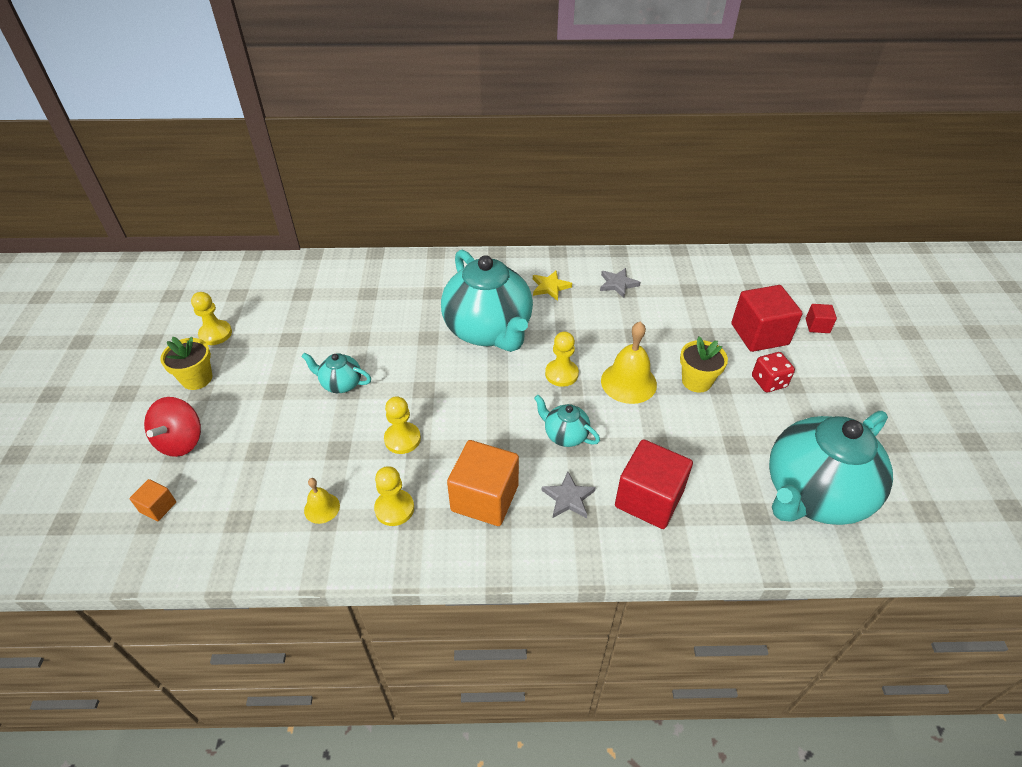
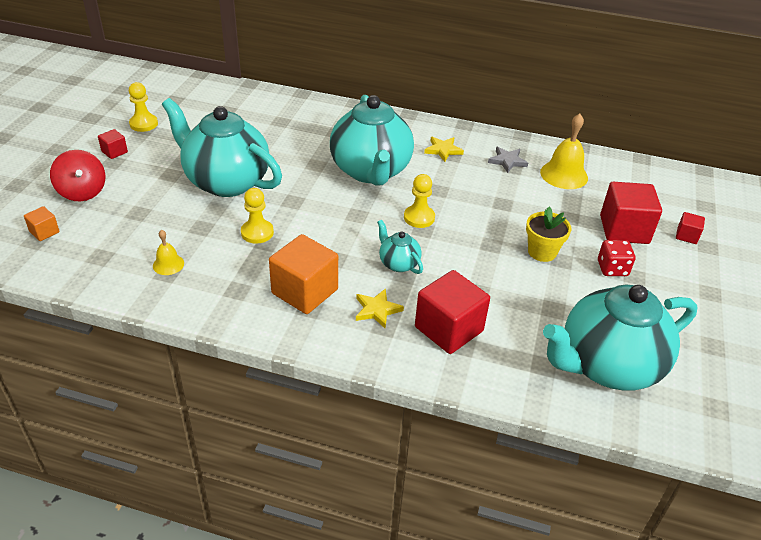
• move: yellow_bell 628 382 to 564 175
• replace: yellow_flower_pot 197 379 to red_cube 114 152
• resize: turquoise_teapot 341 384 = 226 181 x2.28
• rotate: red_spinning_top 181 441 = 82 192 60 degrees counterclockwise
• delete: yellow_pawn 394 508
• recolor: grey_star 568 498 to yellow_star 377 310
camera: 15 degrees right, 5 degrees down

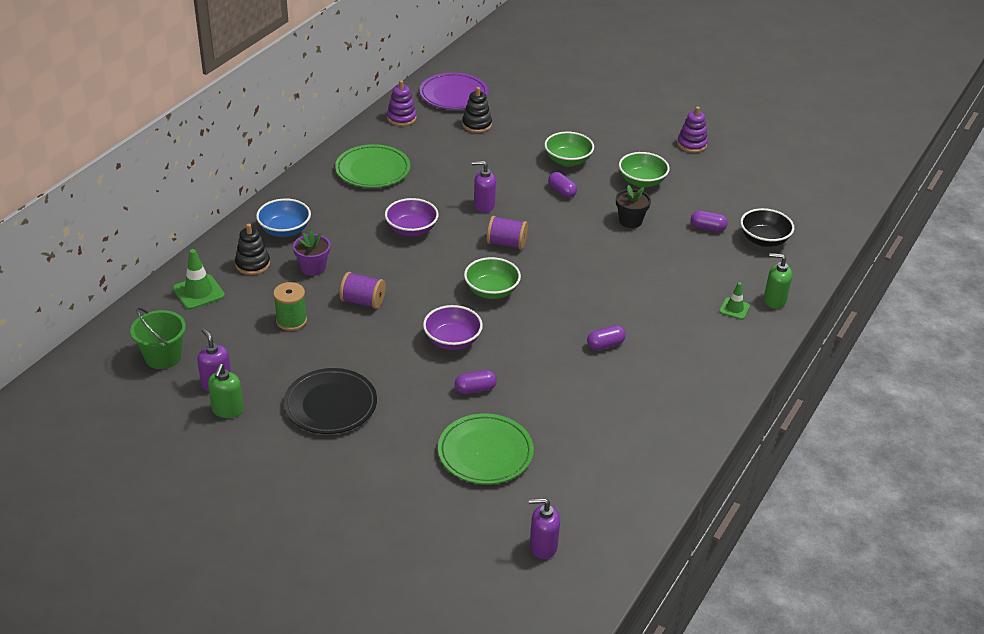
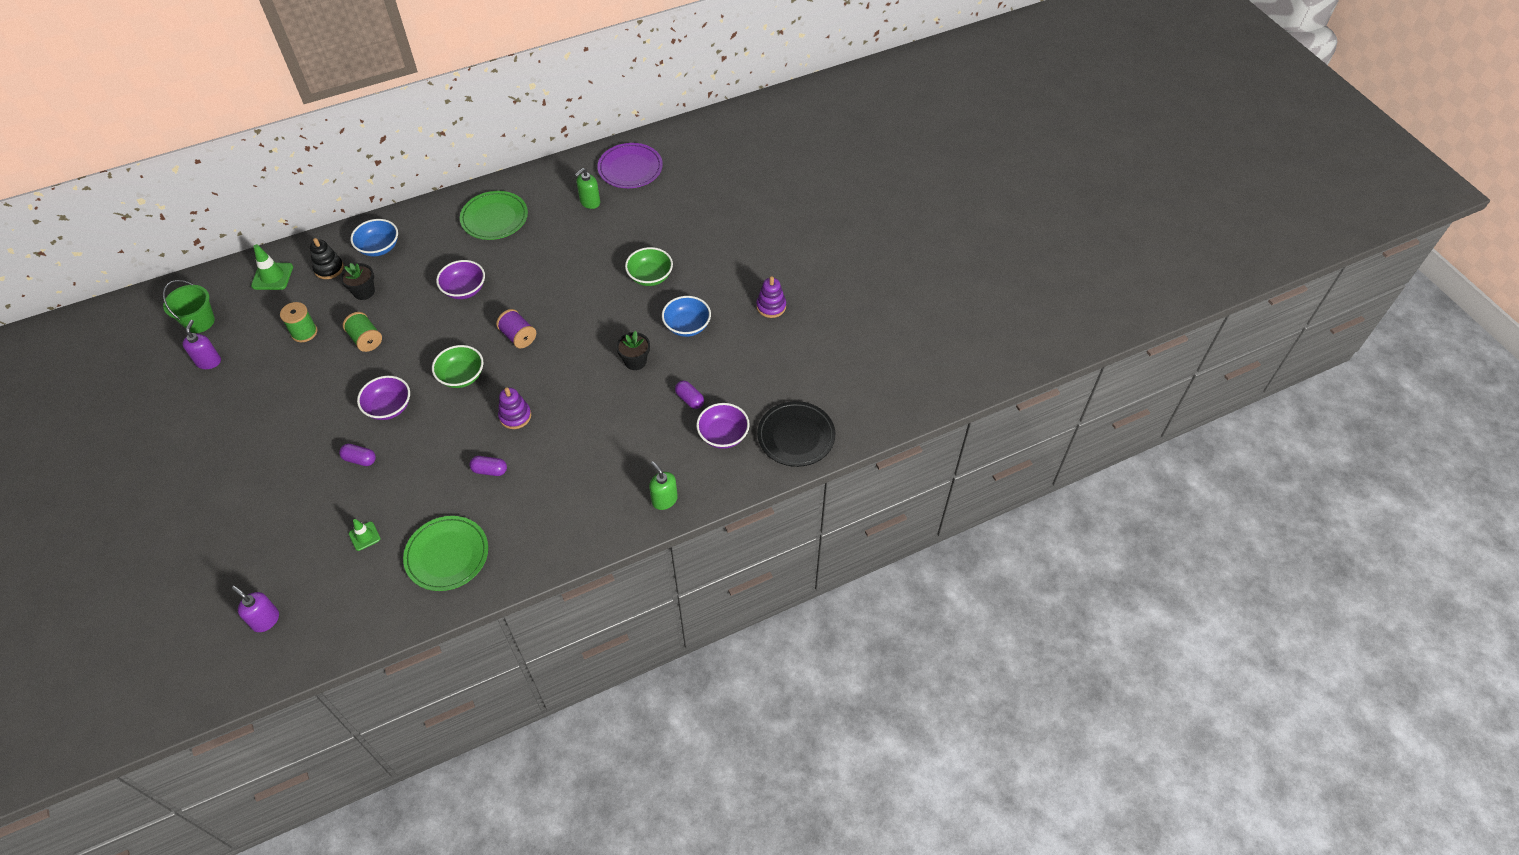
• move: purple_stacking_toy 401 118 to 515 416
• delete: black_stacking_toy 477 125
• recolor: green_bowl 642 181 to blue_bowl 687 326
• delete: purple_soap_dispenser 484 206
• delete: purple_capsule 562 191
• recolor: black_bowl 764 240 to purple_bowl 723 435
• recolor: purple_flower_pot 313 268 to black_flower_pot 364 292
• recolor: purple_spool 363 301 to green_spool 366 339
• move: green_traffic_cone 734 309 to 364 536
• move: green_soap_dispenser 227 410 to 590 202
• move: black_plate 330 405 to 796 436
• move: green_plate 485 453 to 447 555
camera: 35 degrees right, 15 degrees up

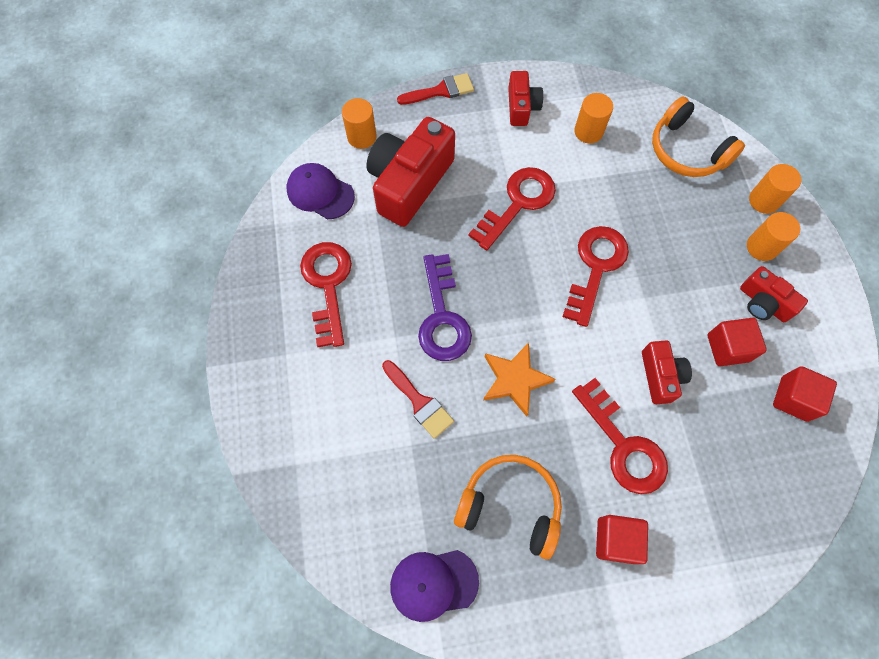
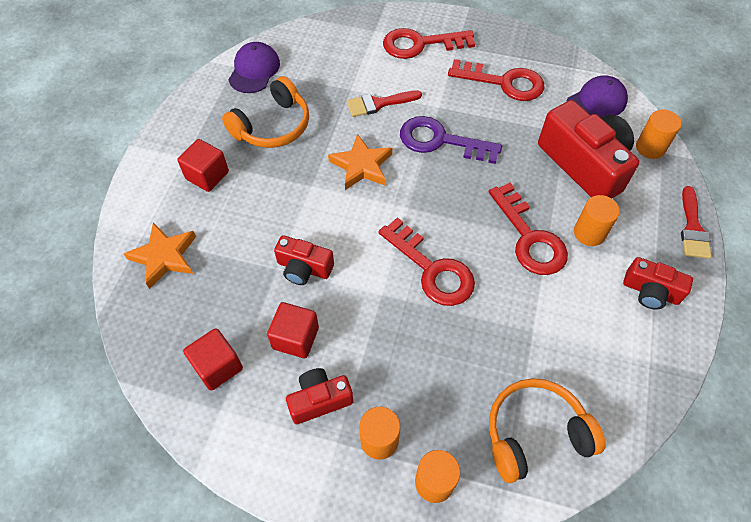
• move: orange_cylinder 588 131 to 589 233
• move: red_key 623 445 to 420 44
• insert: orange_star 164 257
camera: 115 degrees right, 10 degrees down

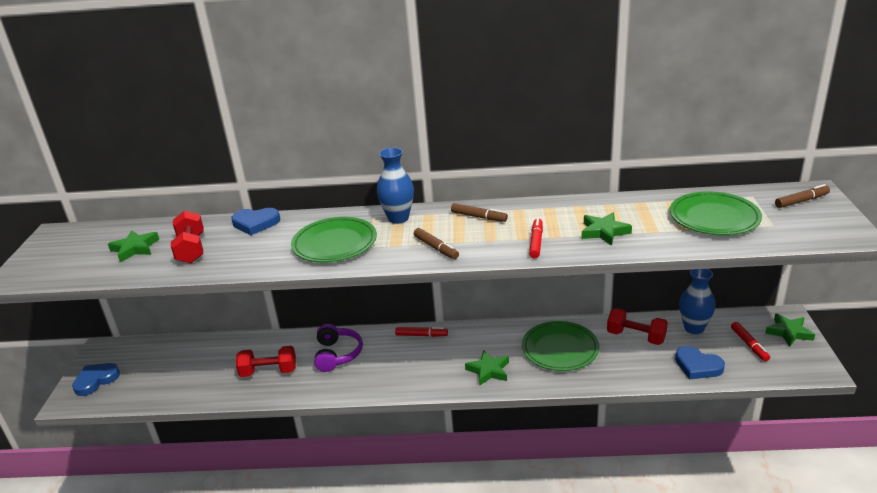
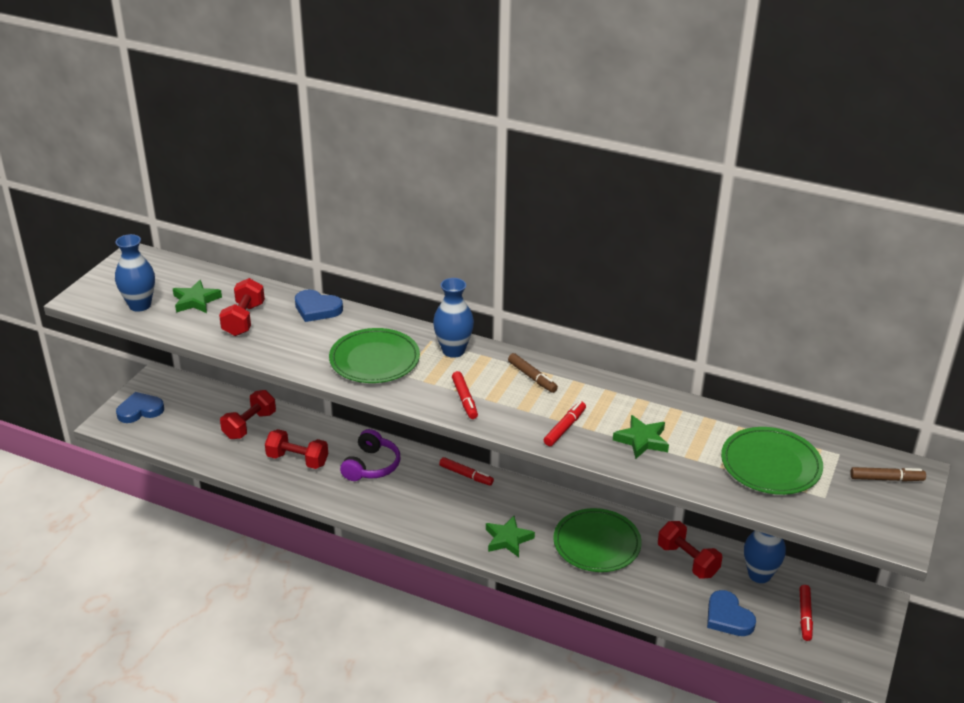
• recolor: brown_marker 436 248 to red_marker 464 399
• delete: green_star 788 332
• insert: blue_vase 140 305
• insert: red_dumbbell 249 425
camera: 20 degrees right, 5 degrees up

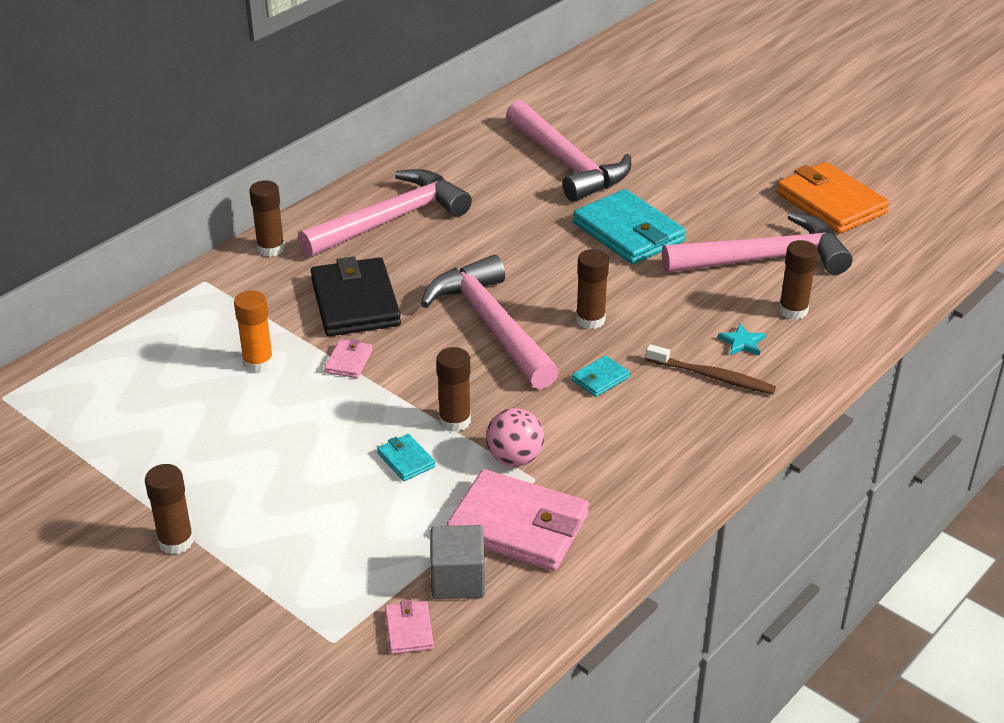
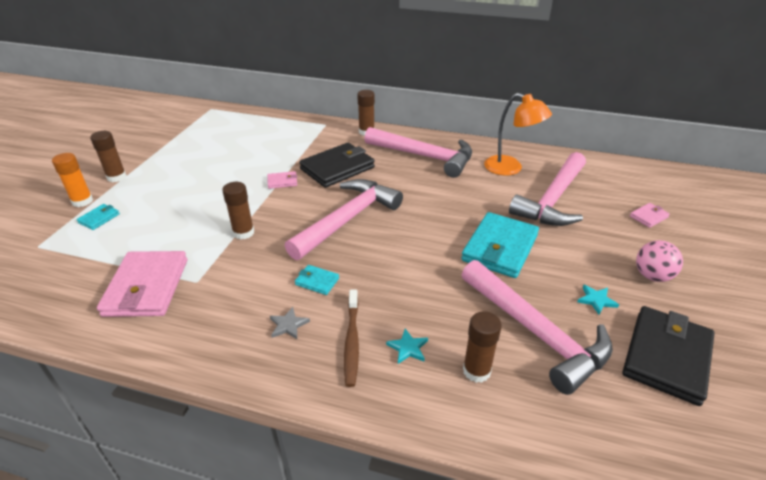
• recolor: orange_wallet 831 203 to black_wallet 666 357
• delete: brown_glue_stick 590 320
• move: orange_glue_stick 258 362 to 82 201
• move: pink_ball 514 458 to 652 276
• move: turquoise_wallet 406 460 to 99 218
• delete: grey_cube 458 580
• move: pink_wallet 409 630 to 648 217
• insert: orange_lamp 510 168
• insert: turquoise_star 596 300
• insert: grey_star 288 325
camera: 65 degrees right, 0 degrees up

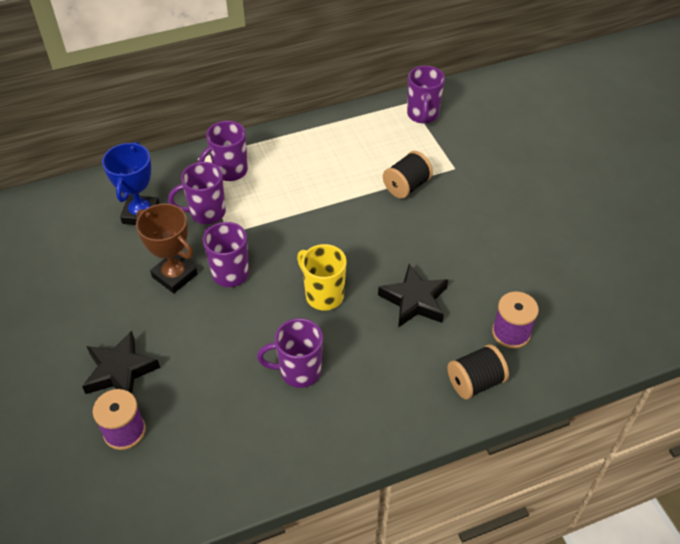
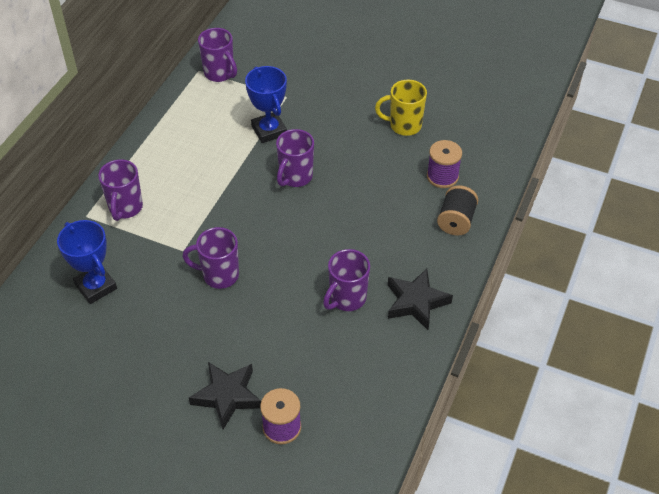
• replace: black_spool 406 186 to blue_trophy 269 130
• move: purple_mug 206 213 to 295 177
• delete: brown_trophy 174 275
• move: yellow_mug 323 295 to 404 126
• move: black_star 414 300 to 416 302
camera: 45 degrees left, 0 degrees up

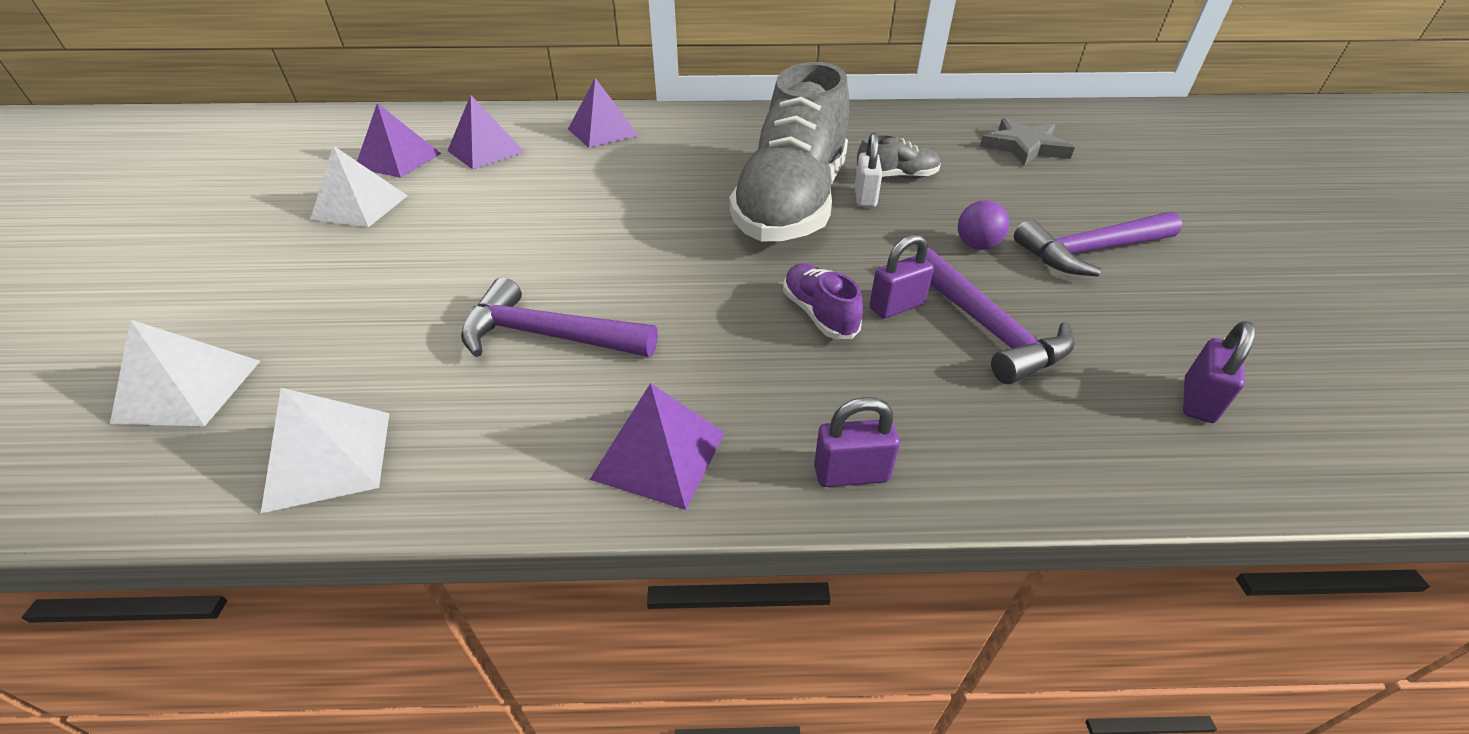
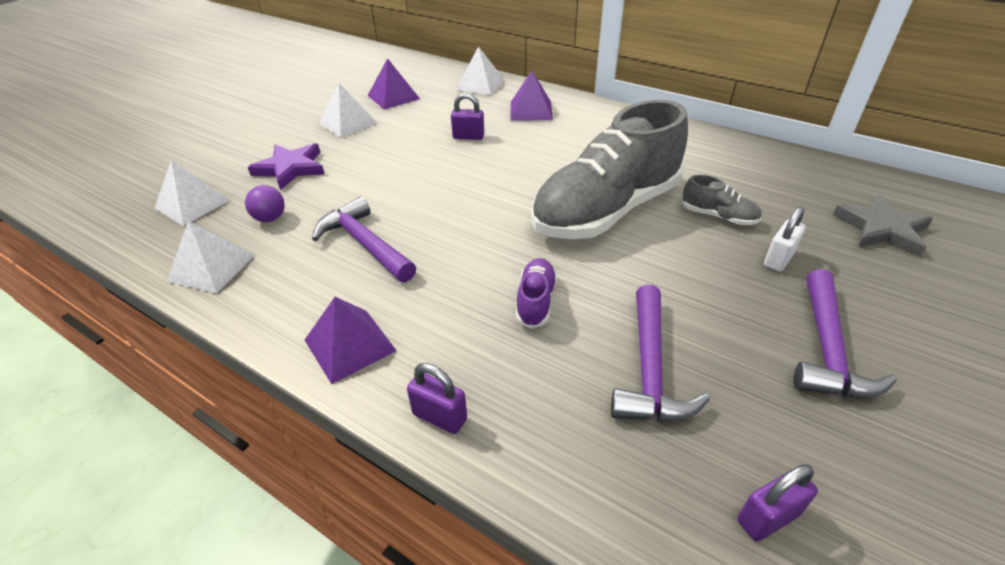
• delete: purple_pyramid 486 151
• move: white_padlock 865 197 to 778 259
• move: purple_ball 976 246 to 270 218
• rotate: purple_hammer 1089 251 = 826 348 90 degrees counterclockwise
• move: purple_padlock 896 306 to 468 137
• insert: white_pyramid 480 84
• insert: purple_star 290 168
camera: 35 degrees right, 0 degrees up

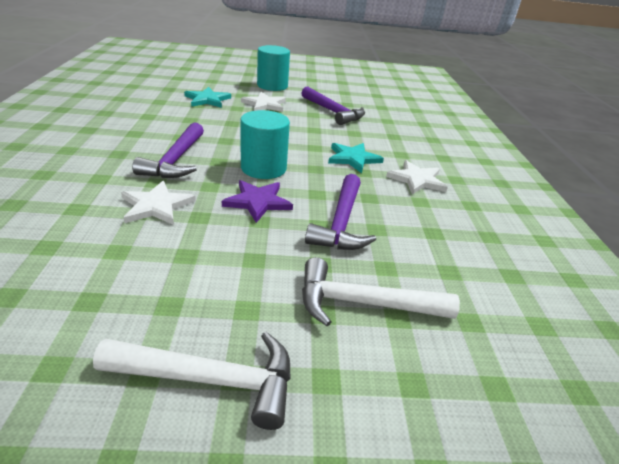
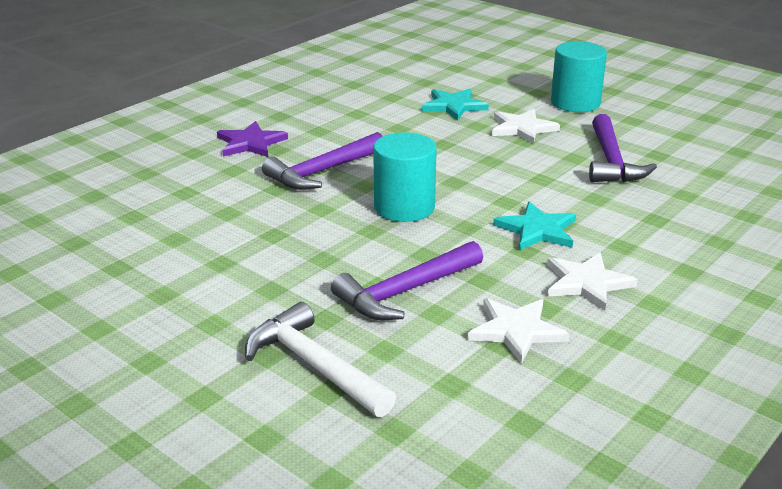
• move: purple_star 257 202 to 250 143
• move: white_star 156 206 to 516 331
• delete: white_hammer 211 379
camera: 45 degrees right, 5 degrees down

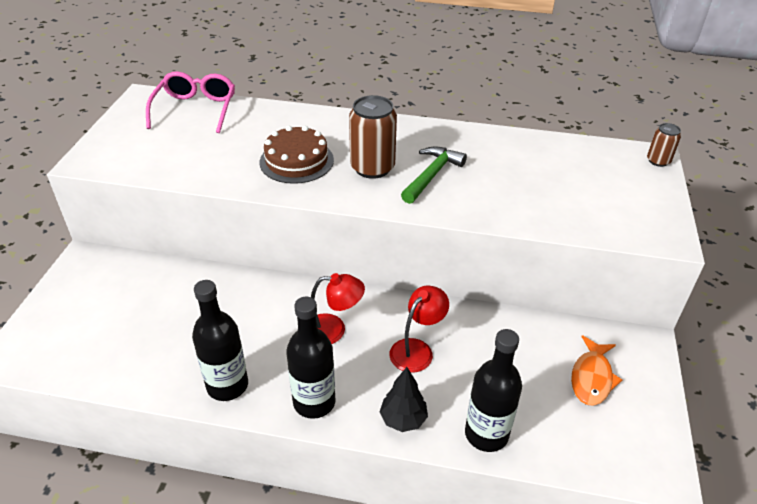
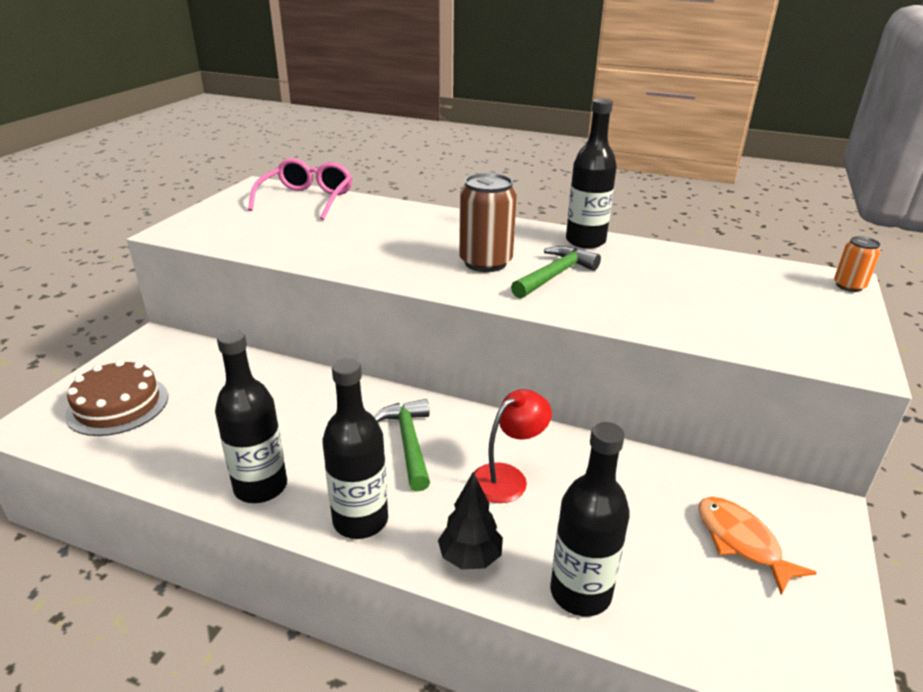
• recolor: brown_can 658 161 to orange_can 849 286
• move: brown_cake 296 161 to 118 405
• replace: red_lamp 333 330 to green_hammer 408 443
• rotate: orange_fish 592 378 = 741 542 120 degrees clockwise
• insert: black_bottle 585 241
camera: 10 degrees right, 10 degrees down

